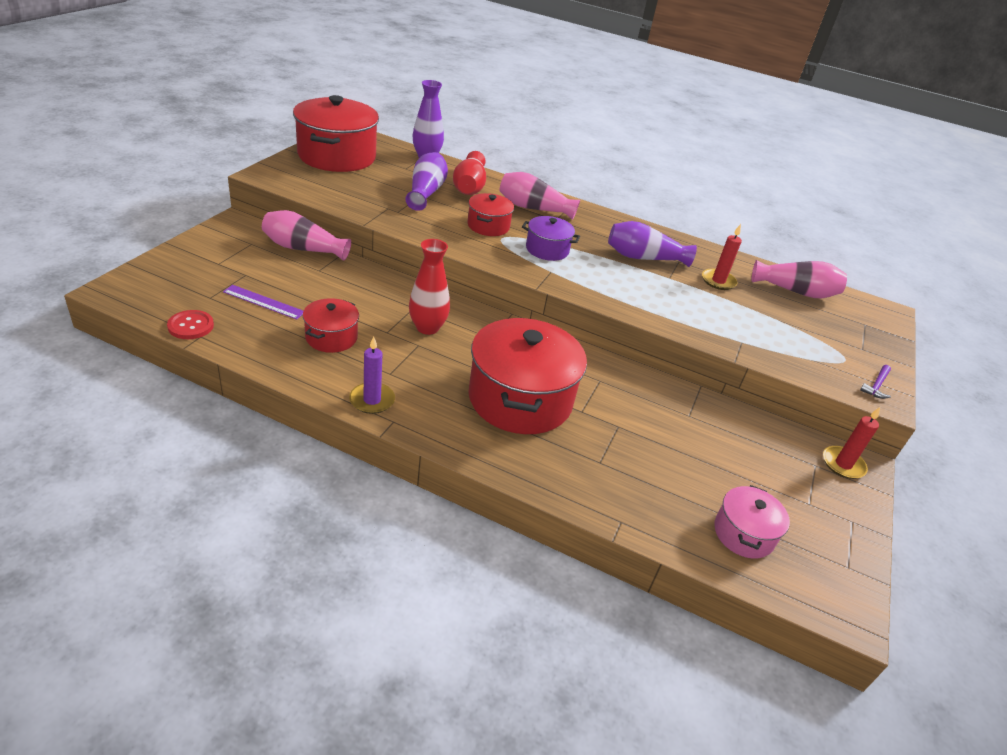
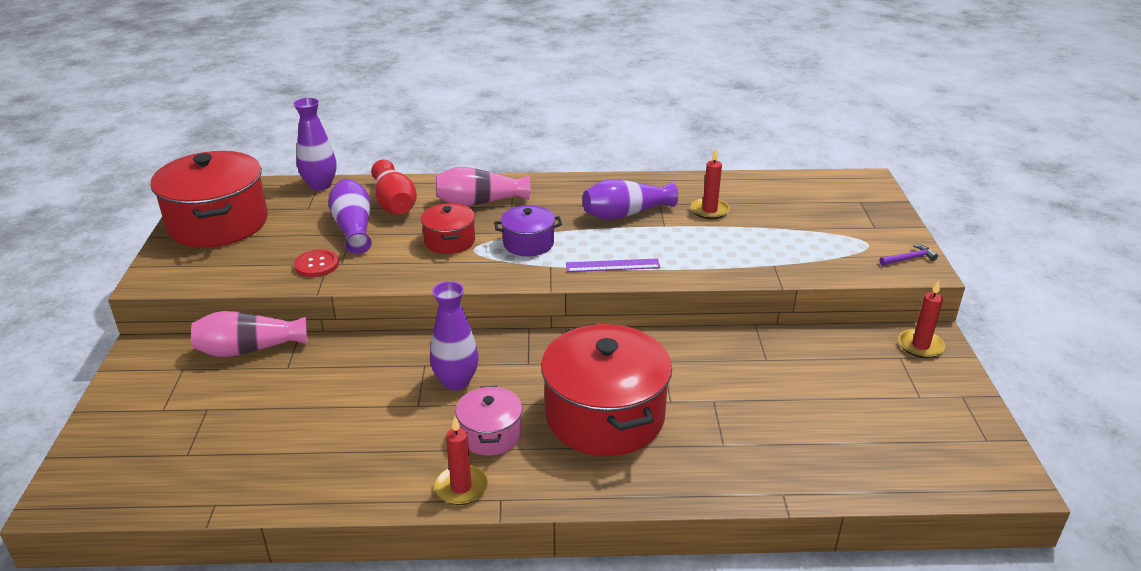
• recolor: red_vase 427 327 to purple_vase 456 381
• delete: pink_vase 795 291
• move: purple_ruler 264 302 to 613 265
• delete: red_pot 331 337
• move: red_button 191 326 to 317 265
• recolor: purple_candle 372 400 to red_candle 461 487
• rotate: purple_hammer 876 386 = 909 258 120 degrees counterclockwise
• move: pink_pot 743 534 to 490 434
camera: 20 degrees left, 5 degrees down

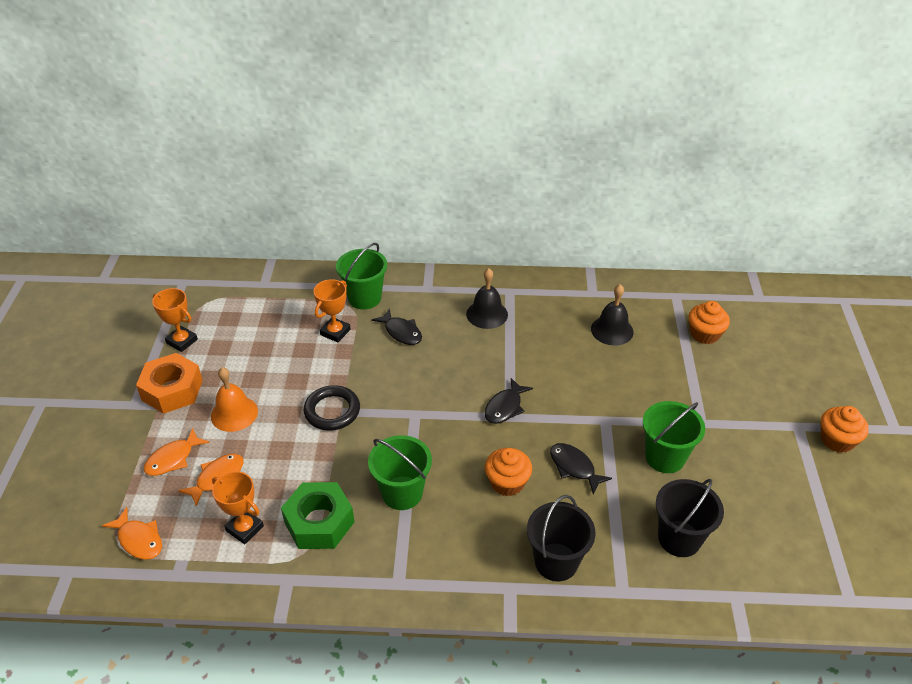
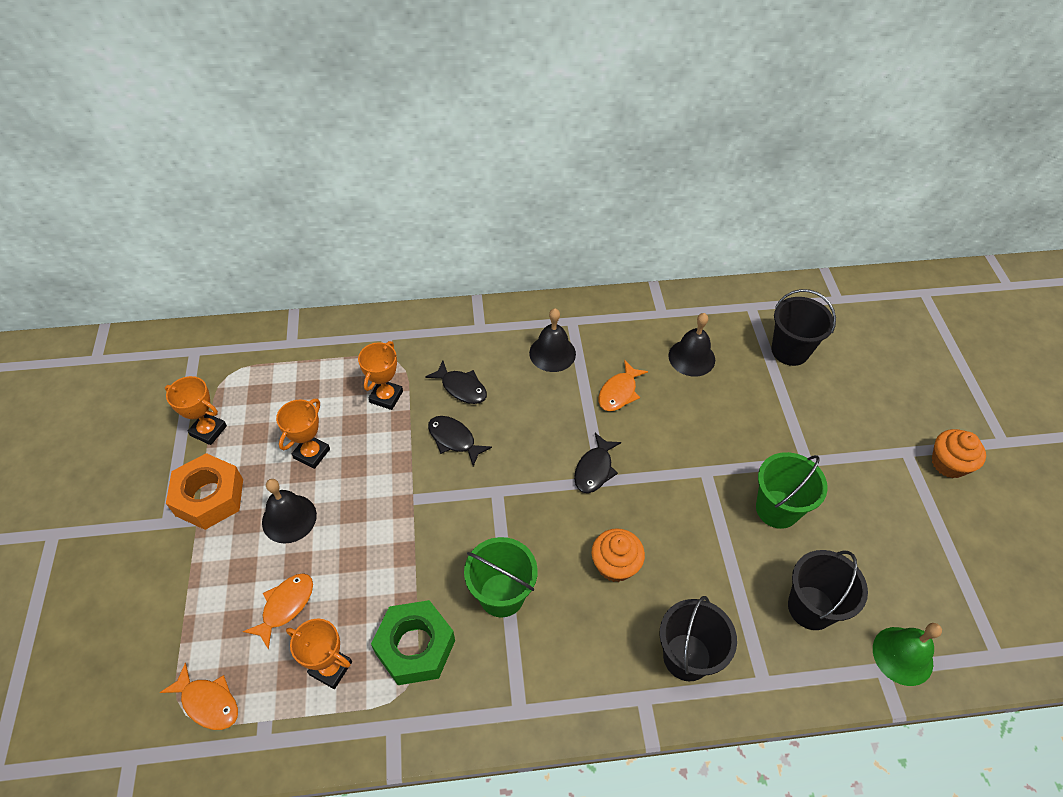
• delete: green_bucket 364 298
• replace: orange_cupcake 704 334 to black_bucket 790 351
• recolor: orange_bell 234 413 to black_bell 289 518
• delete: black_ring 332 411
• move: orange_fish 173 459 to 619 392
• move: black_fish 574 467 to 454 439
• insert: orange_trophy 311 453
• insert: green_bell 902 655
camera: 10 degrees left, 10 degrees up

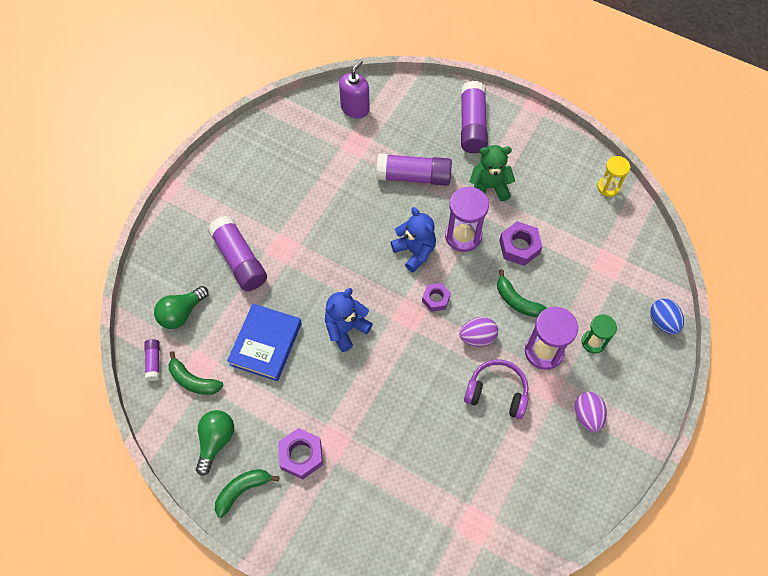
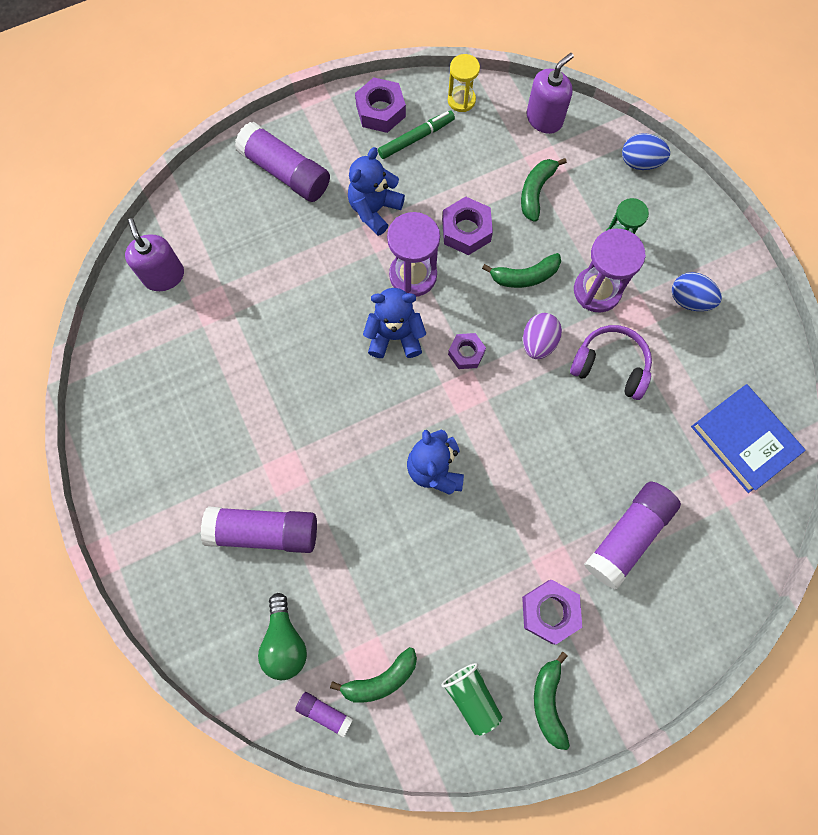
• recolor: green_teddy_bear 489 187 to blue_teddy_bear 374 209
• move: purple_glue_stick 413 176 to 627 536
• move: blue_book 266 344 to 743 440
• rotate: purple_headphones 497 392 = 610 366 60 degrees clockwise
• recolor: purple_egg 587 415 to blue_egg 689 300
• replace: green_light_bulb 216 441 to green_cup 472 697
• insert: purple_soap_dispenser 544 119
• insert: purple_nut 380 111
• insert: green_marker 416 138
• insert: green_banana 536 191
camera: 55 degrees left, 10 degrees up

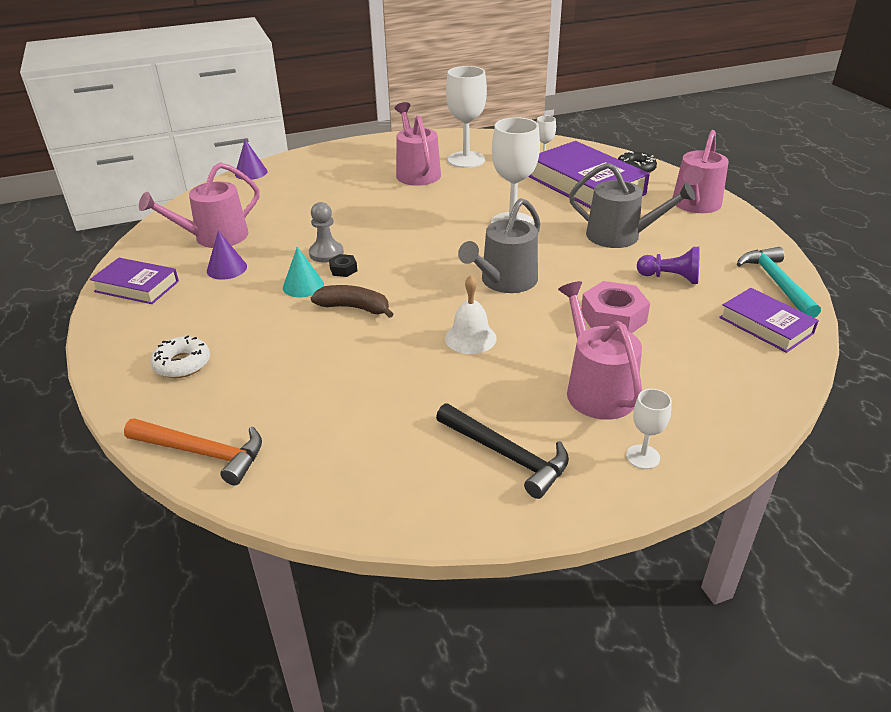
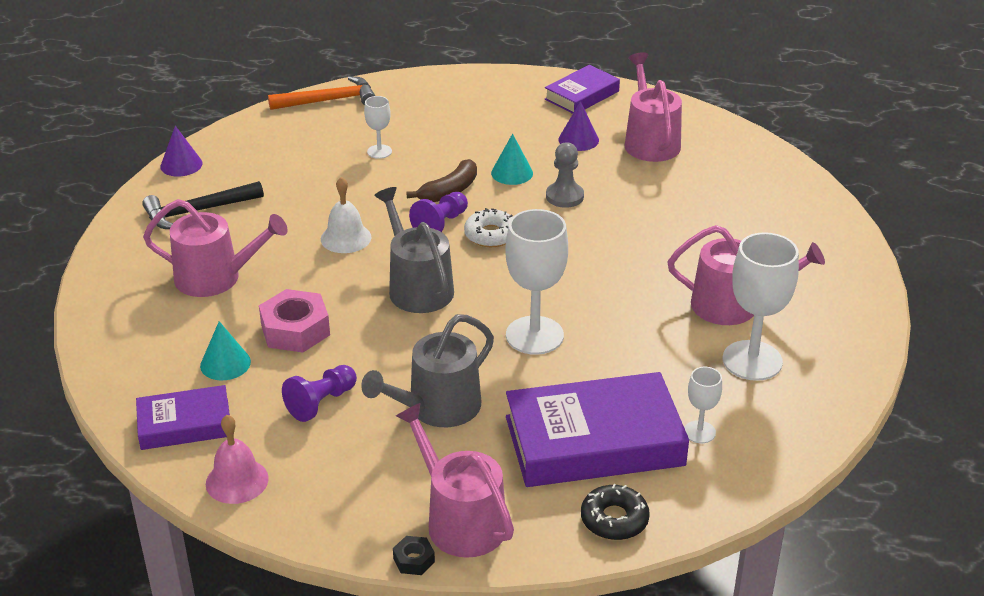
• move: purple_cone 251 172 to 181 165
• replace: turquoise_hammer 776 283 to pink_bell 237 481
• move: black_nut 343 269 to 414 560
• move: white_donut 182 364 to 491 235
• move: white_goblet 643 457 to 379 151
• rotate: orange_hammer 203 453 = 329 100 150 degrees counterclockwise
• insert: purple_pawn 441 224
• insert: turquoise_cone 225 363
camera: 115 degrees right, 0 degrees up

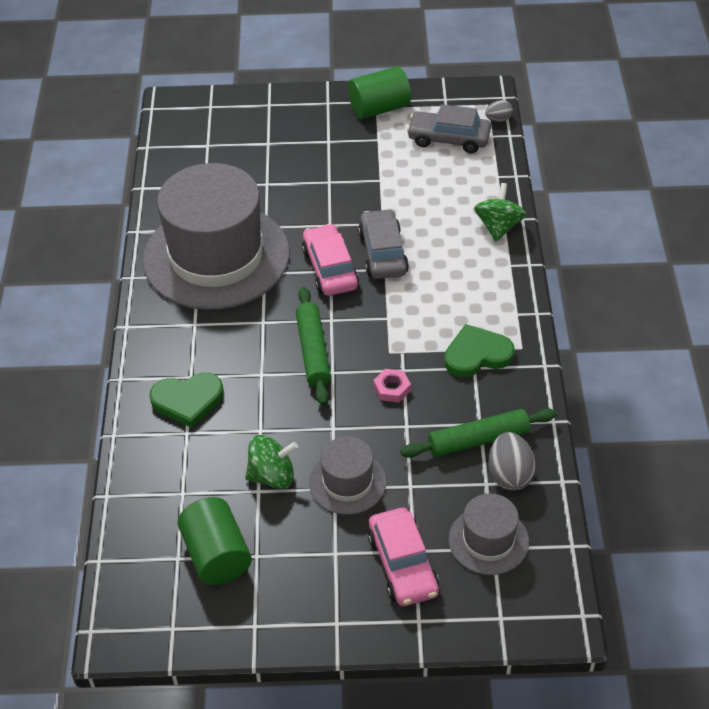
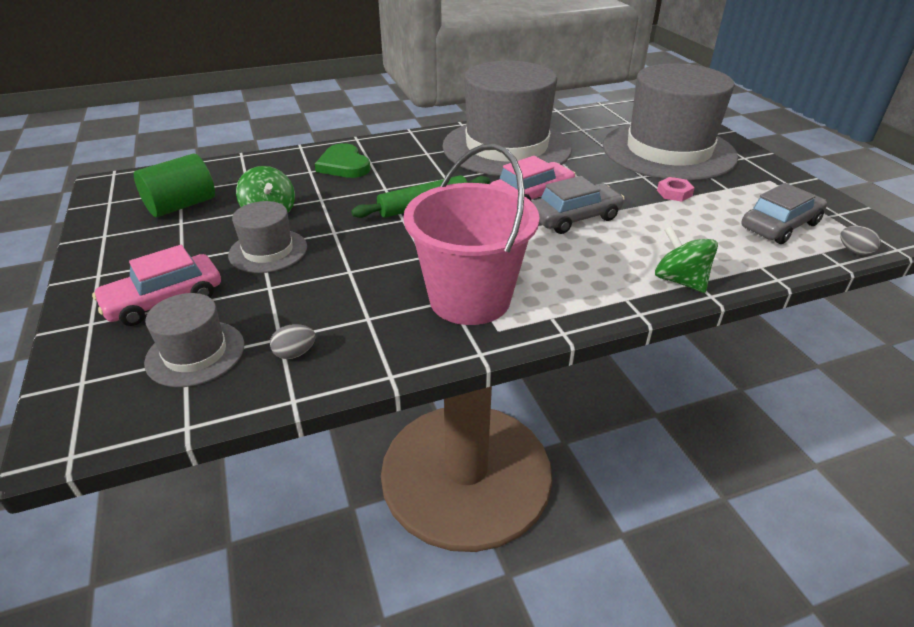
• delete: green_cylinder 379 108
• rotate: grey_car 448 139 = 780 226 60 degrees clockwise
• rotate: green_spinning_top 498 227 = 680 281 120 degrees counterclockwise
• replace: green_heart 477 354 to pink_bucket 470 299
• move: pink_nut 392 388 to 674 193
• delete: green_rolling_pin 478 440
• resize: grey_egg 509 475 = 295 353 x0.59
• insert: grey_hat 668 151
camera: 70 degrees right, 10 degrees down

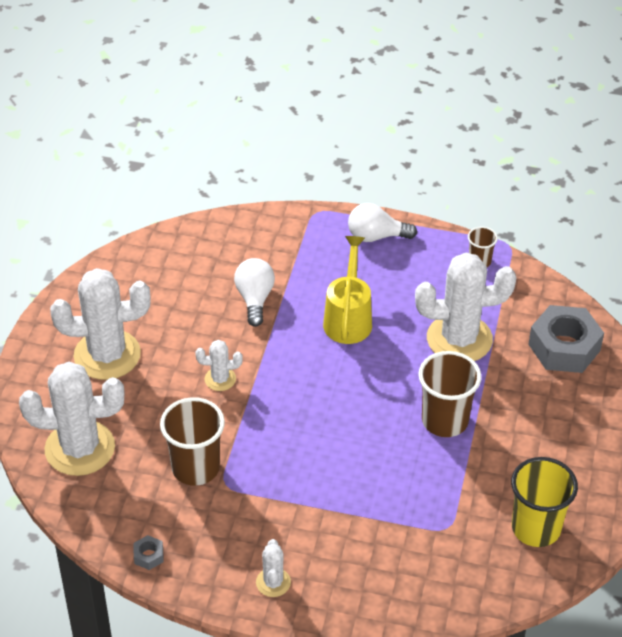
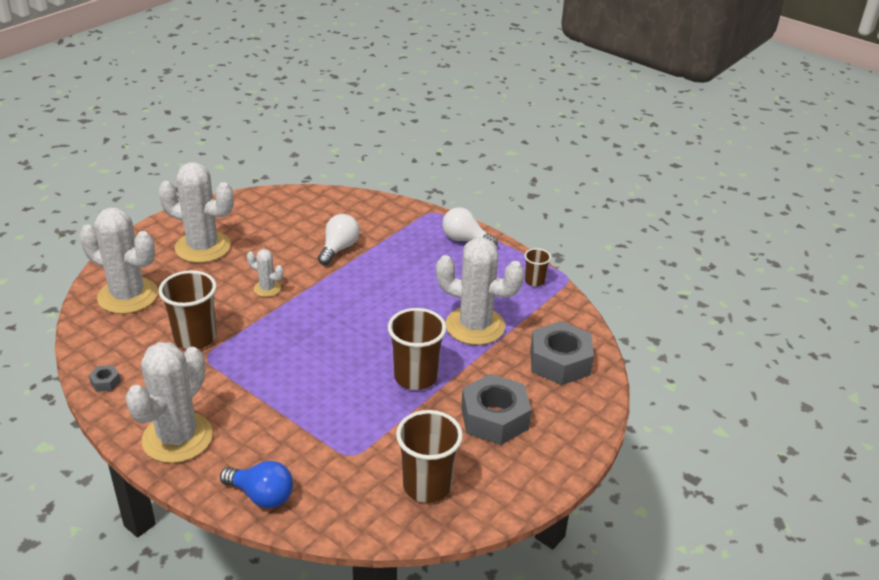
• delete: yellow_watering_can 348 318
• recolor: yellow_cup 536 528 to brown_cup 427 485
• resize: white_cactus 273 582 = 177 438 x2.14
• insert: grey_nut 494 418
• insert: blue_light_bulb 261 495
camera: 25 degrees right, 10 degrees down

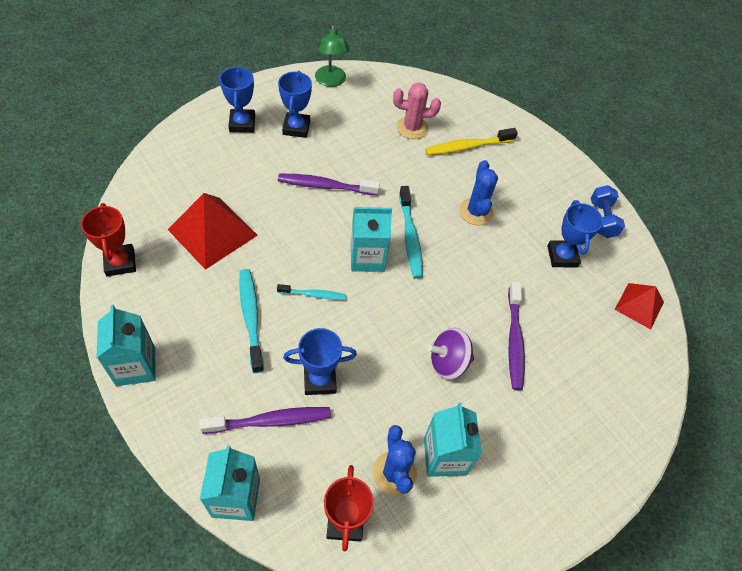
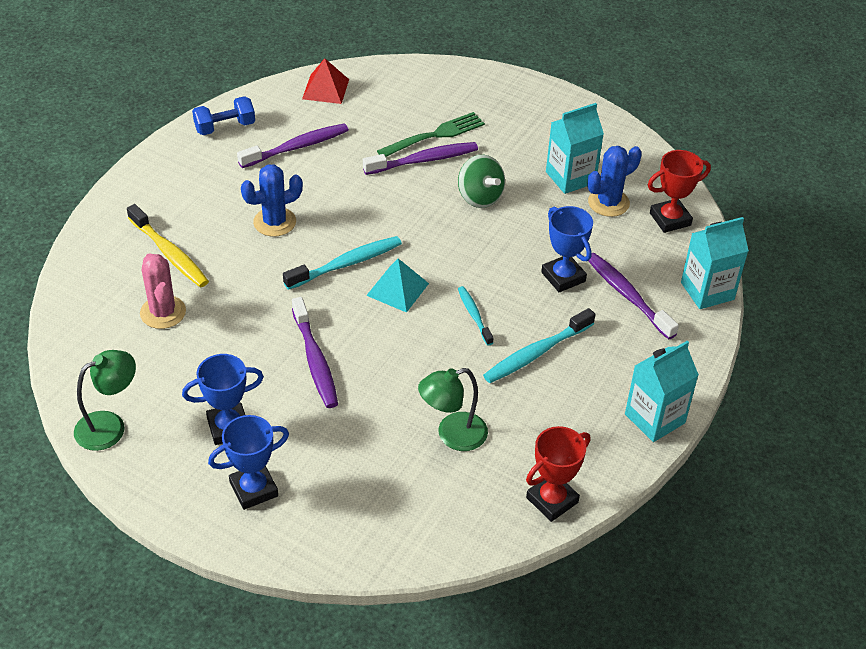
• replace: red_pyramid 212 232 to green_lamp 452 435
• replace: blue_trophy 562 256 to purple_toothbrush 297 147
• replace: turquoise_carton 367 258 to turquoise_pyramid 397 289
• recolor: purple_spinning_top 448 362 to green_spinning_top 480 197
• insert: green_fork 434 136
camera: 110 degrees left, 10 degrees down

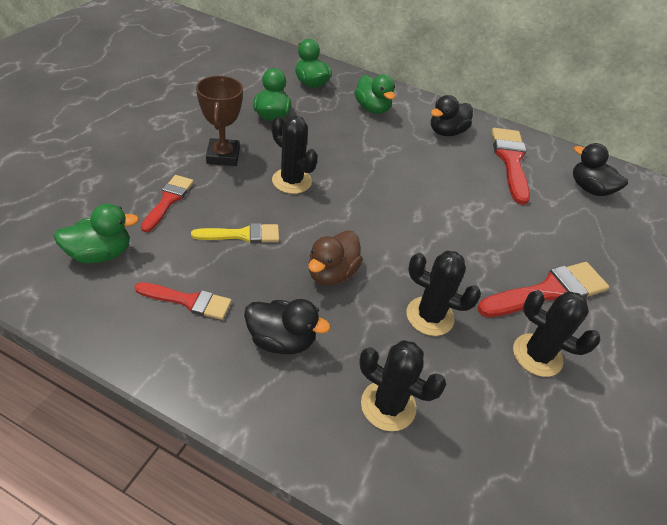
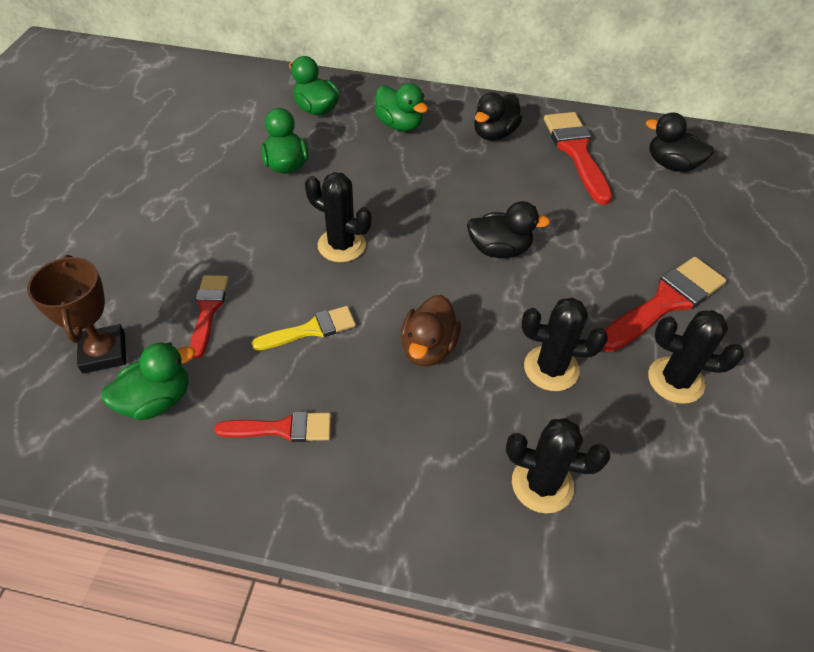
• move: brown_trophy 223 156 to 104 352
• move: black_duck 282 340 to 499 249
camera: 10 degrees left, 5 degrees up

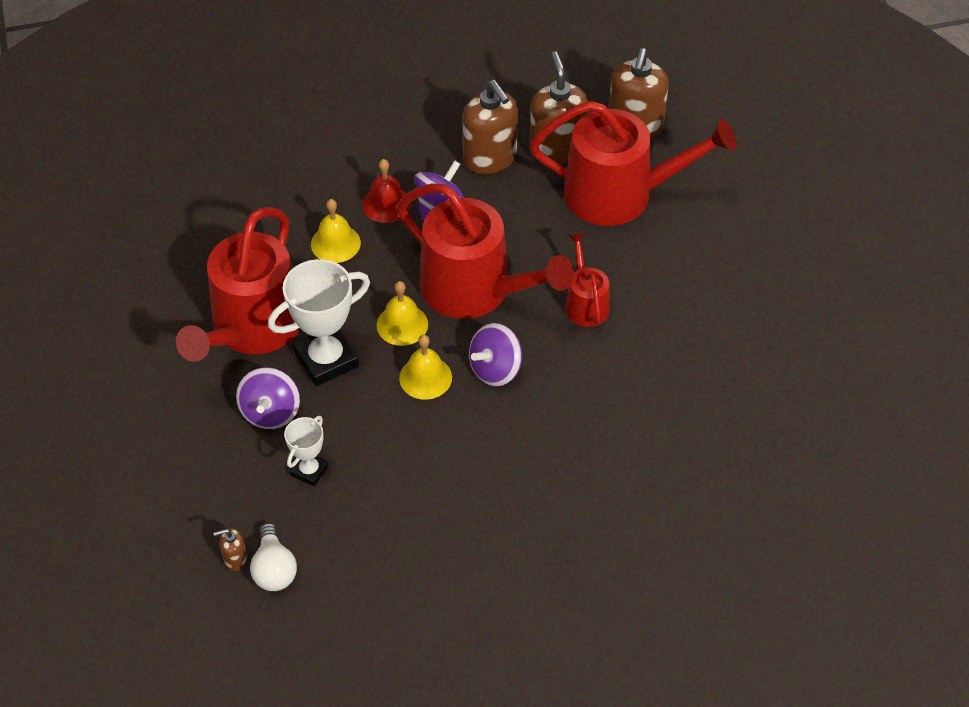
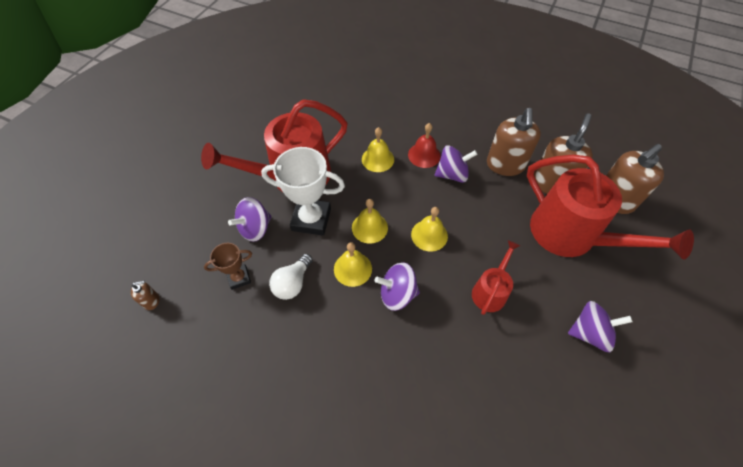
• replace: red_watering_can 475 289 to yellow_bell 429 235
• recolor: white_trophy 309 471 to brown_trophy 239 278
• move: white_light_bulb 274 569 to 292 283
• rotate: brown_soap_dispenser 235 559 = 151 301 135 degrees clockwise
• insert: purple_spinning_top 589 332
camera: 40 degrees right, 5 degrees up

